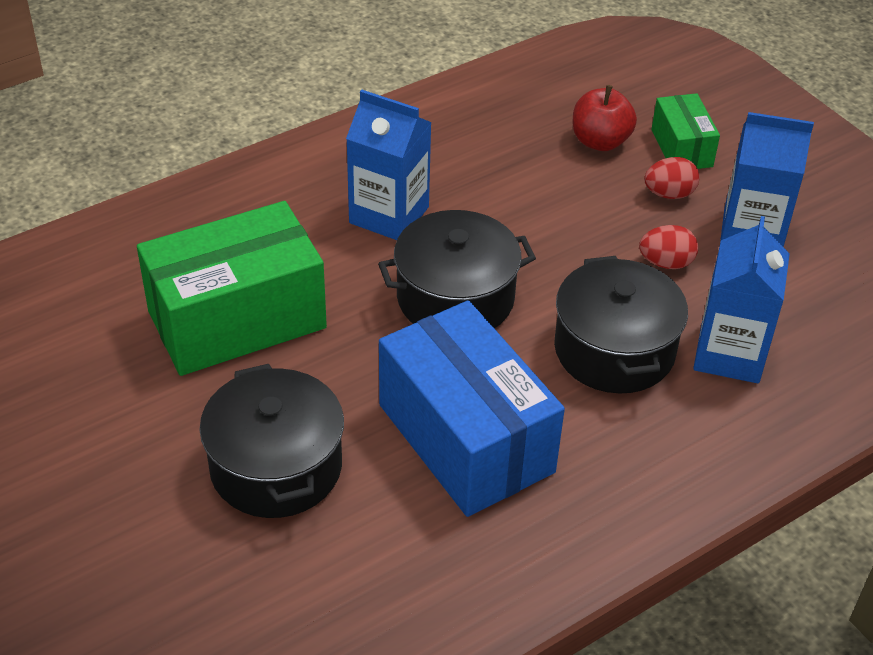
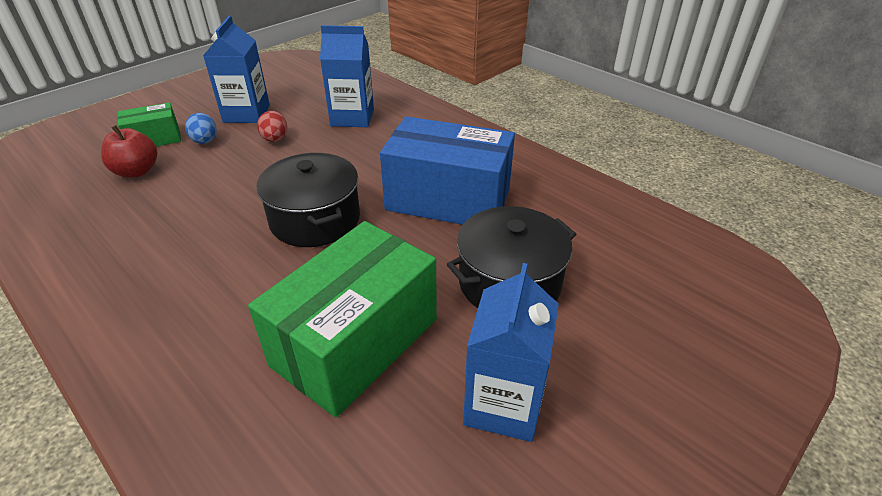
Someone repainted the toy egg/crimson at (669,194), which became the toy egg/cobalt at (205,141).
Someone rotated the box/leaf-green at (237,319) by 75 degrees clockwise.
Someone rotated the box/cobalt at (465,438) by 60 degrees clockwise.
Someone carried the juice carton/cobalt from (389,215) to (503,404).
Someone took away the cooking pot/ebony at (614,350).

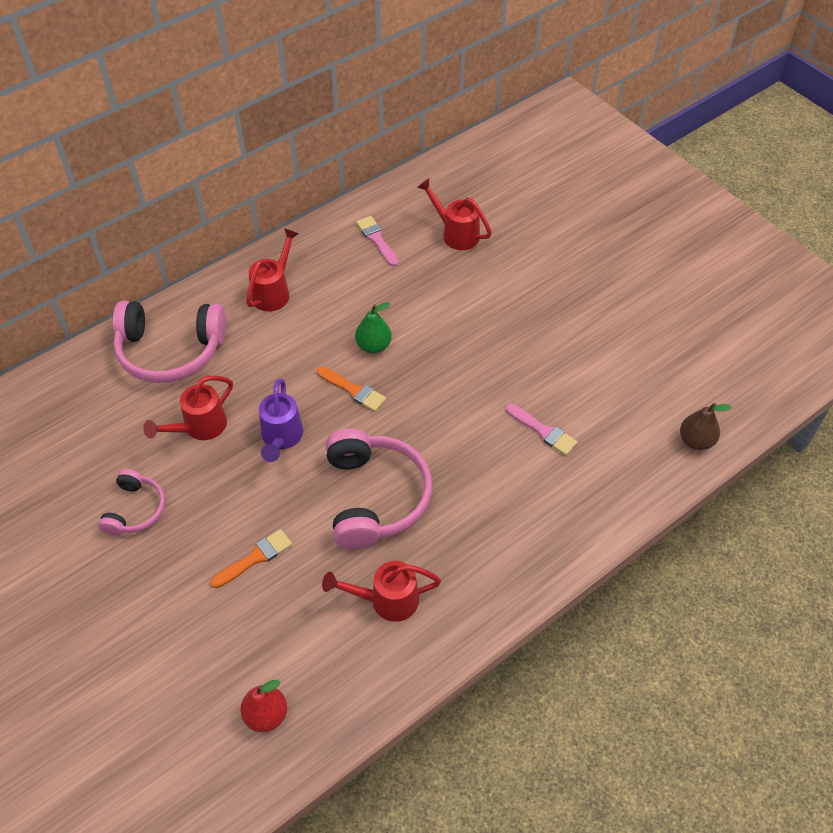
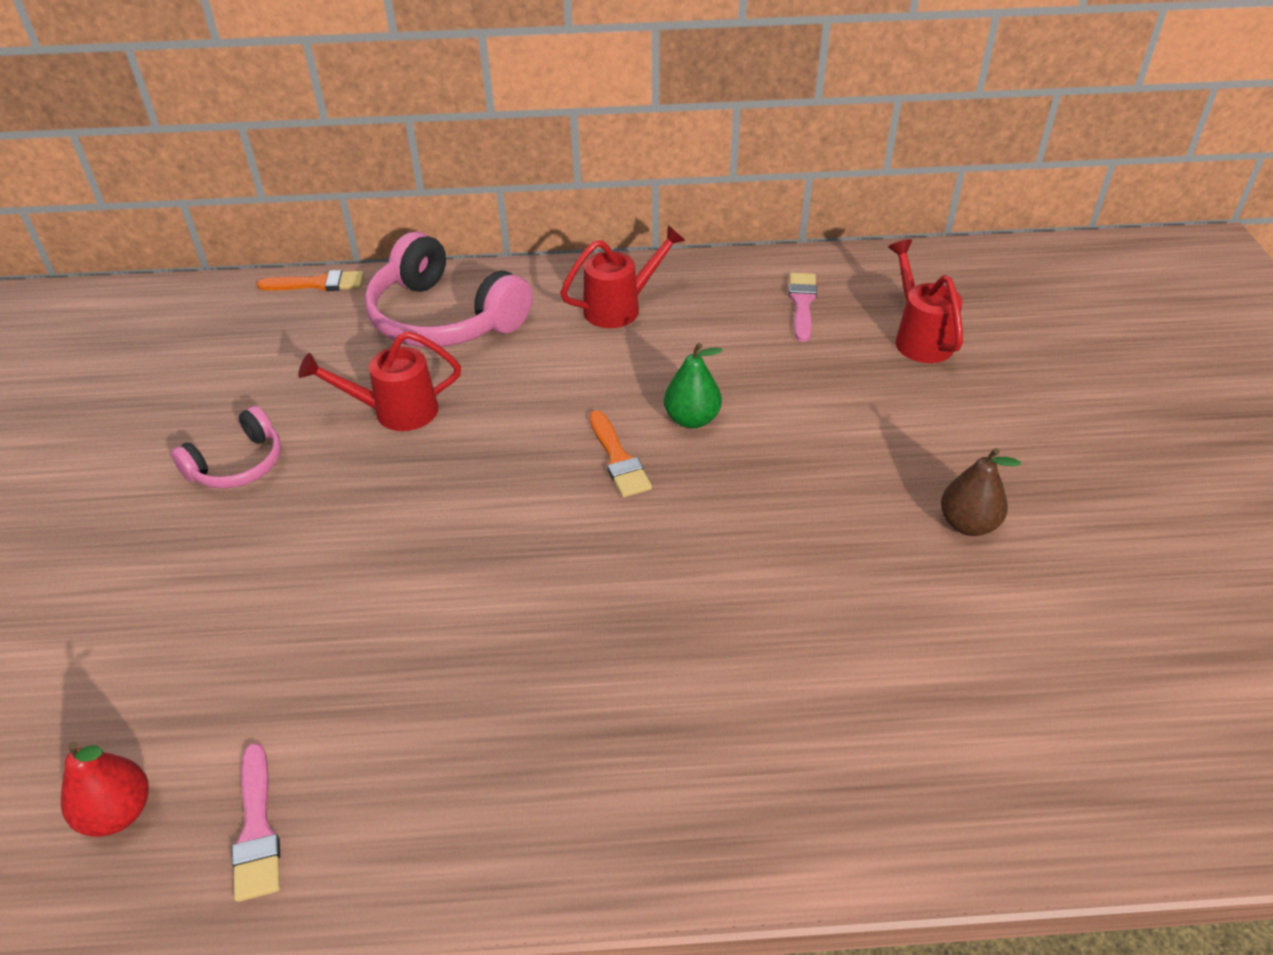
Someone carried the paint brush/rosy from (543,431) to (257,829).
Someone carried the paint brush/bright orange from (255,558) to (318,284).
Someone carried the toy pear/russet from (696,441) to (968,524).
Someone took away the watering pot/royal purple at (281,438).
Someone took away the watering pot/crimson at (386,600).
Someone took away the headphones/rosy at (375,497).

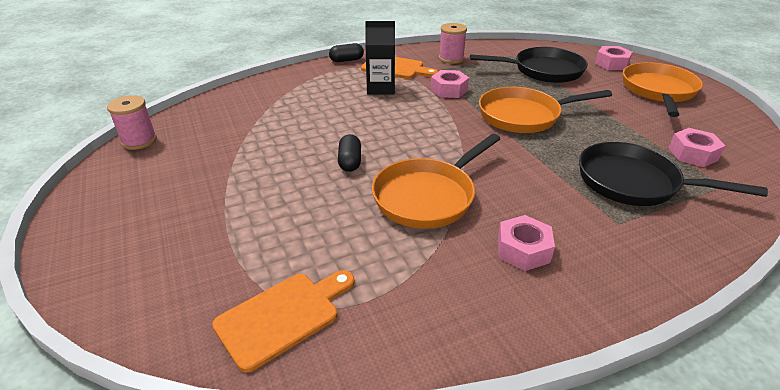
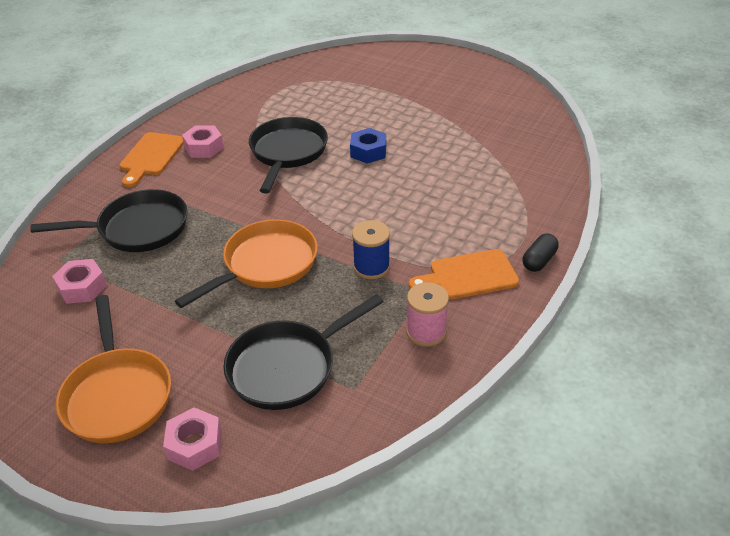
Someone carried the cutting board/bright orange from (283,316) to (151,157).
Someone repainted the pan/bright orange at (428,196), which became the pan/ebony at (288,152).
Someone swapped the pill/ebony at (350,162) for the hexagon nut/cobalt at (368,151).
Someone swapped the hexagon nut/rosy at (449,90) for the spool/cobalt at (371,267).
Someone took away the spool/rosy at (139,141).
Someone took away the juice carton/ebony at (380,88).

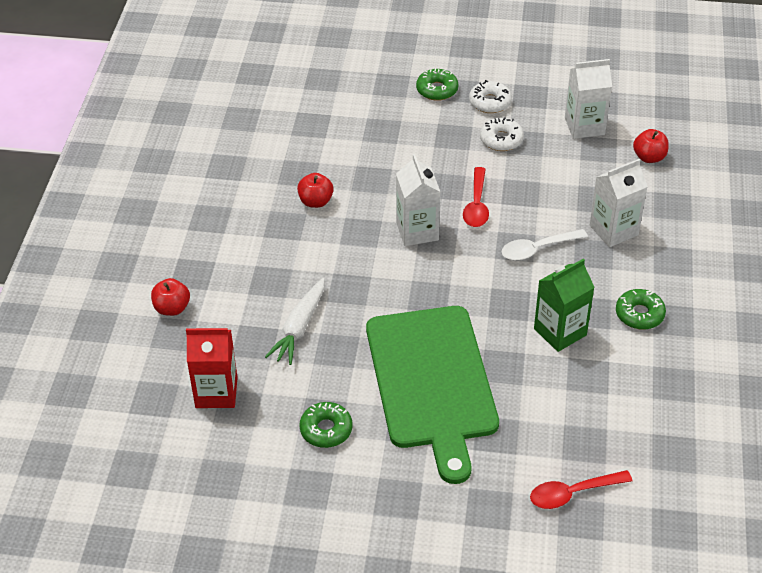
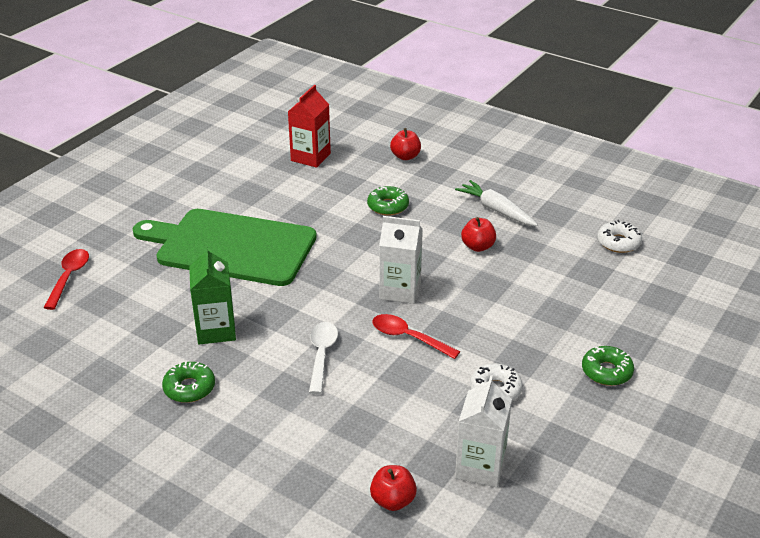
Someone carried the donut/leaf-green from (326,429) to (388,206).
Someone carried the carrot/pure white from (299,328) to (496,210).
Someone carried the donut/pure white from (490,102) to (618,242).
Someone took away the juice carton/pure white at (613,230).

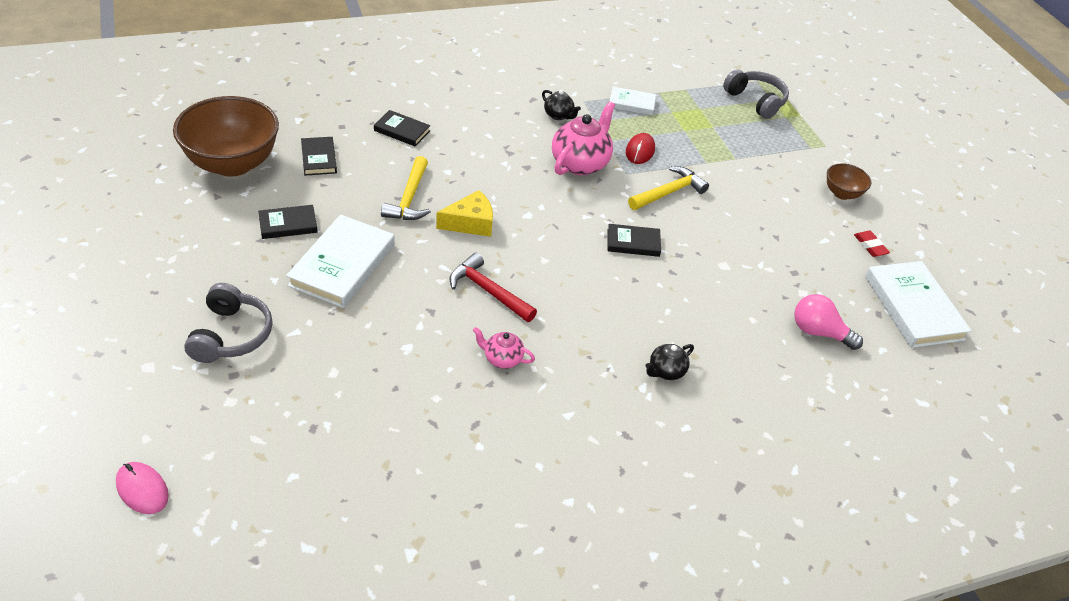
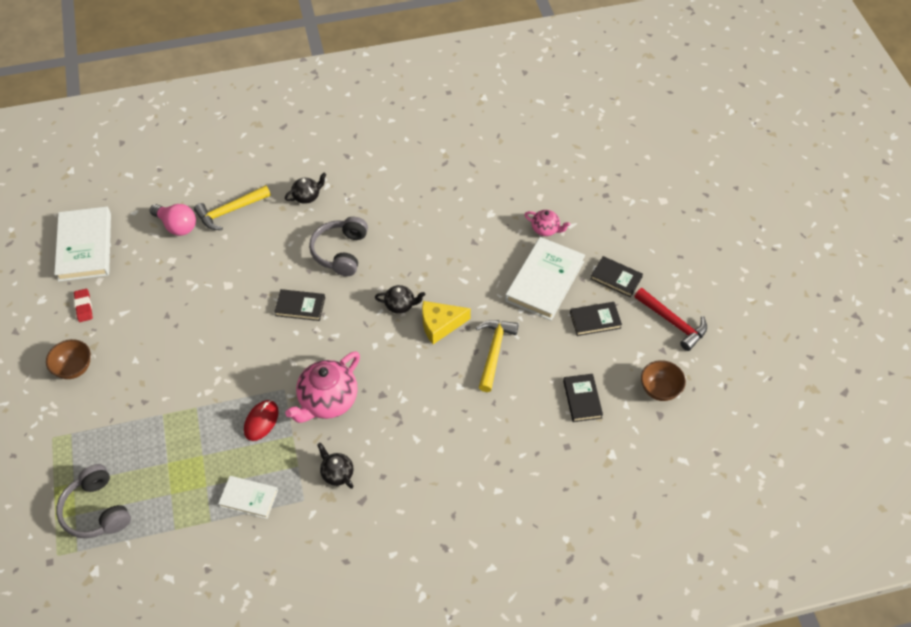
Someone carried the hammer/golden from (668,192) to (230,211).
Someone carried the headphones/grey from (231,335) to (340,252).
Someone put down the china teapot/ebony at (400,305).
Someone carried the china teapot/rosy from (502,359) to (545,229).
Someone carried the book/ebony from (402,131) to (616,278).
Someone carried the hammer/crimson from (488,291) to (673,322).
Someone scaled the bowl/russet at (233,164) by 0.48.
Someone took away the computer mouse/rosy at (142,489).

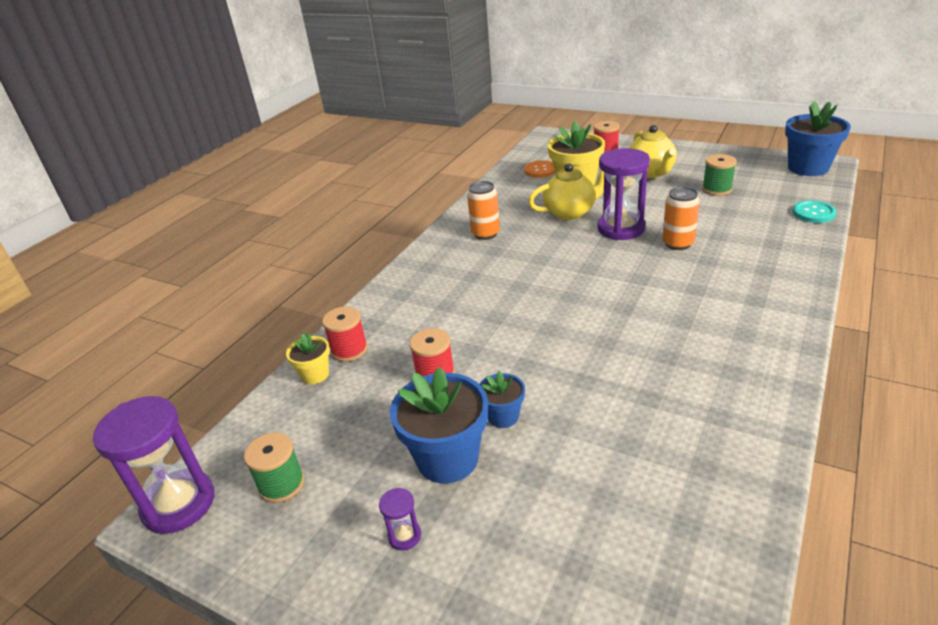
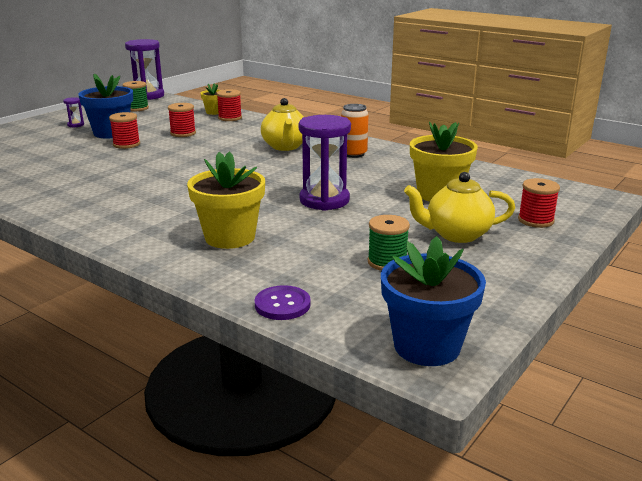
Someone swapped the potted plant/cobalt at (503,416) for the spool/crimson at (126,144).
Someone put down the potted plant/golden at (230,237).
Someone repainted the sewing button/aqua at (813,213), which became the sewing button/royal purple at (282,305).
Someone carried the china teapot/golden from (570,212) to (285,147).
Someone took away the sewing button/bright orange at (540,170).
Someone took away the can/bright orange at (678,243).

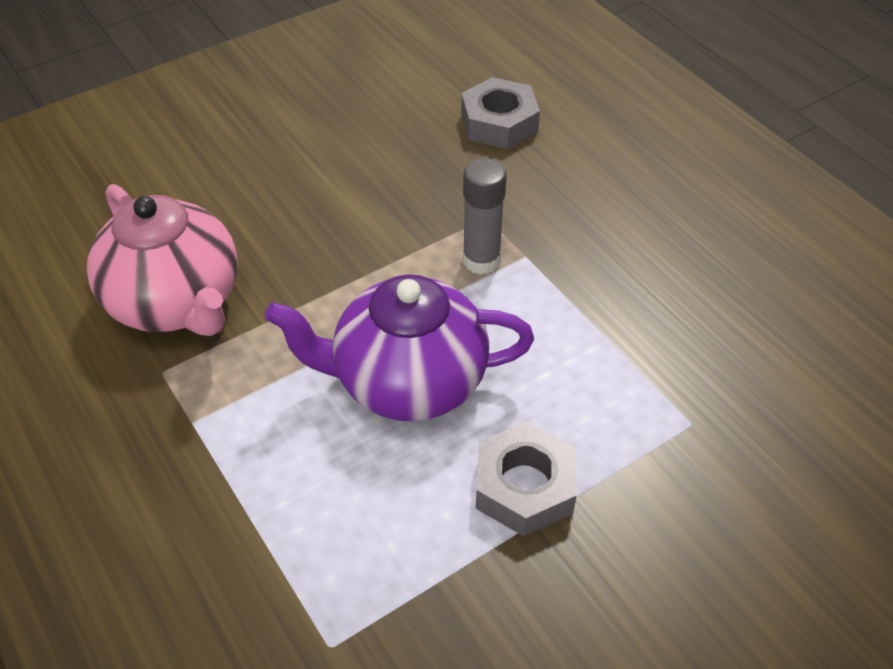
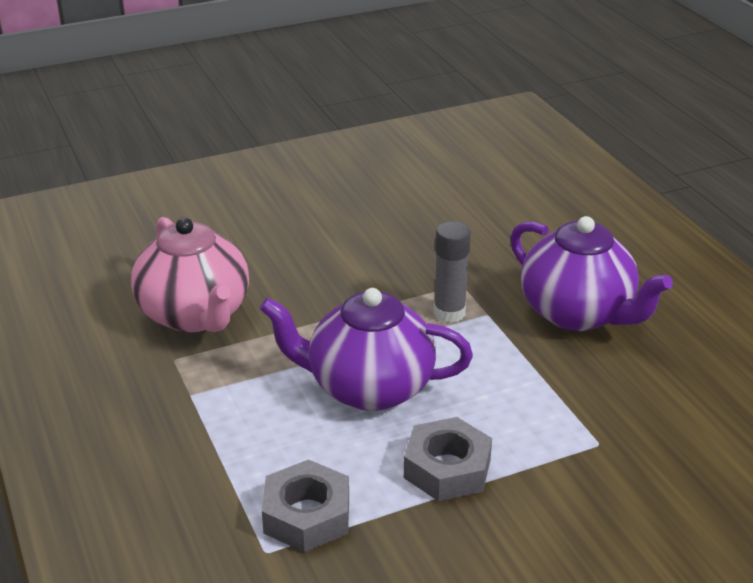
Someone carried the hexagon nut/grey from (499,123) to (306,515).
Someone put down the china teapot/royal purple at (578,313).

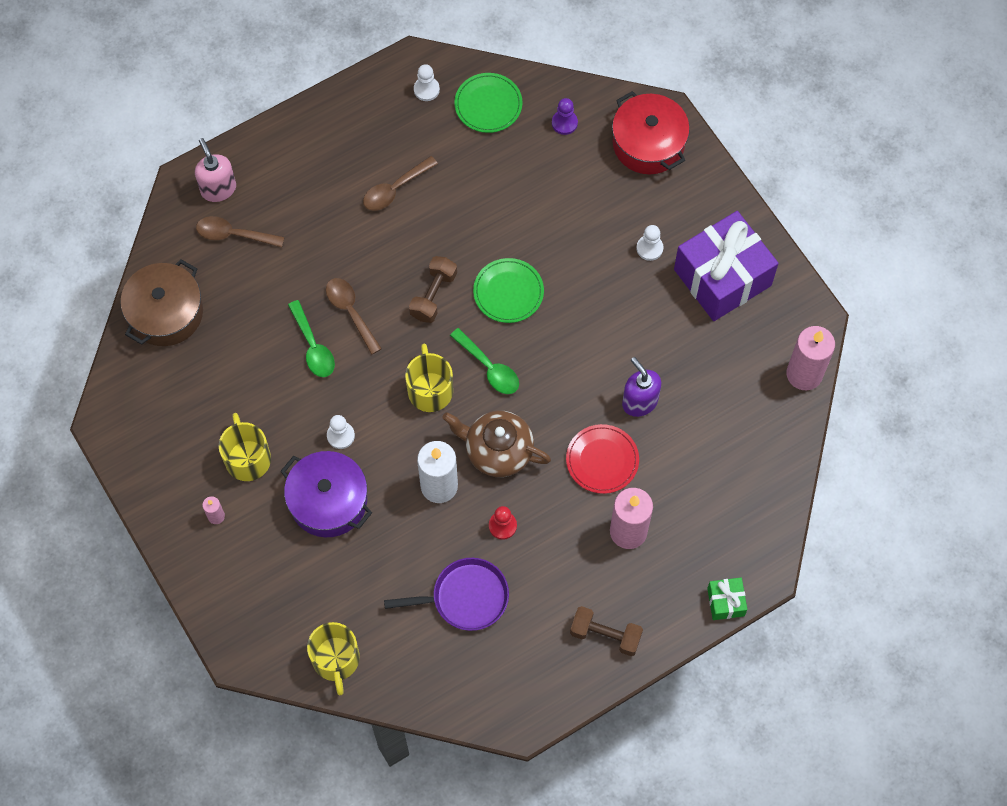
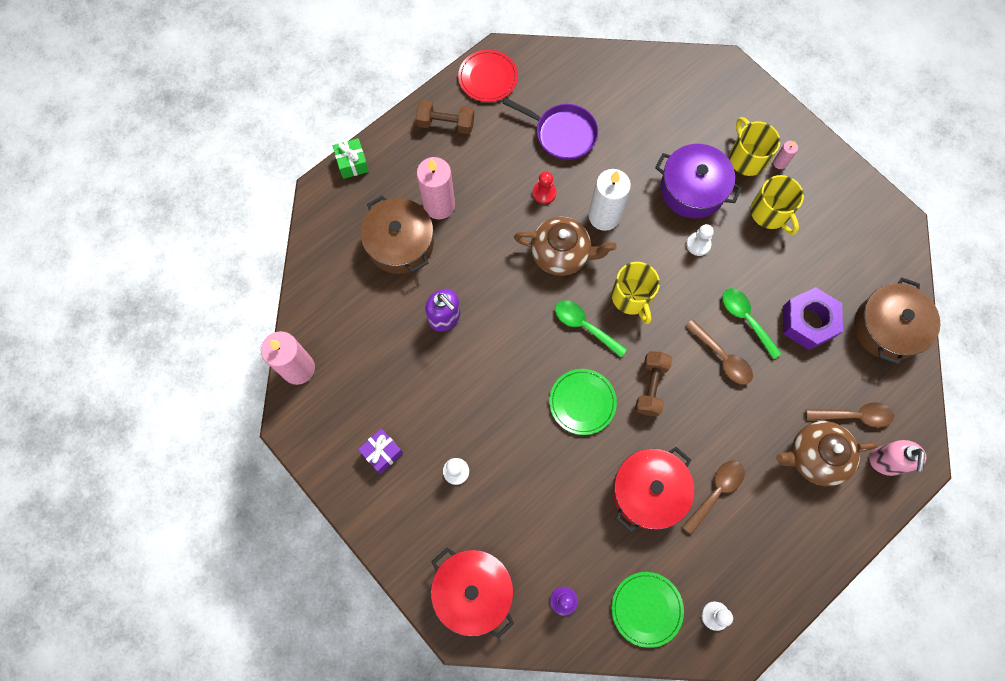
Someone scaled the gift/royal purple at (722,277) by 0.44.
Someone put down the cooking pot/russet at (400,243).
Someone carried the flat dish/crimson from (602,460) to (488,77).
Someone rotated the pan/royal purple at (465,597) by 135 degrees counterclockwise.
Someone put down the cooking pot/crimson at (648,491).
Someone carried the tea mug/golden from (336,660) to (747,158).
Someone put down the china teapot/russet at (815,456).
Someone put down the hexagon nut/royal purple at (808,322).
Someone rotated the soap dispenser/rosy at (218,189) by 45 degrees clockwise.

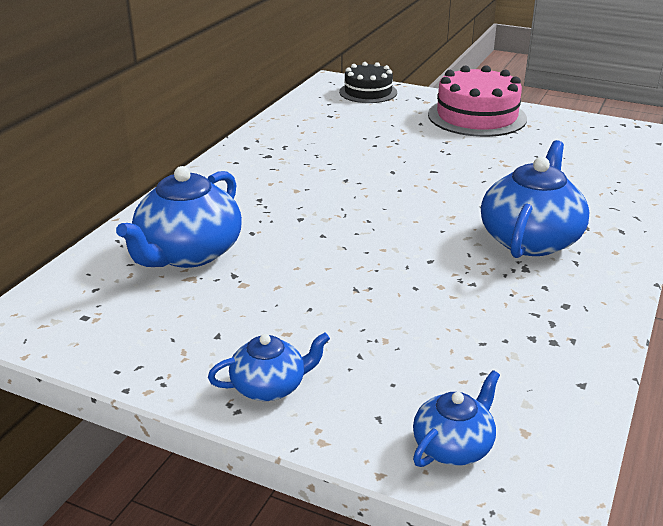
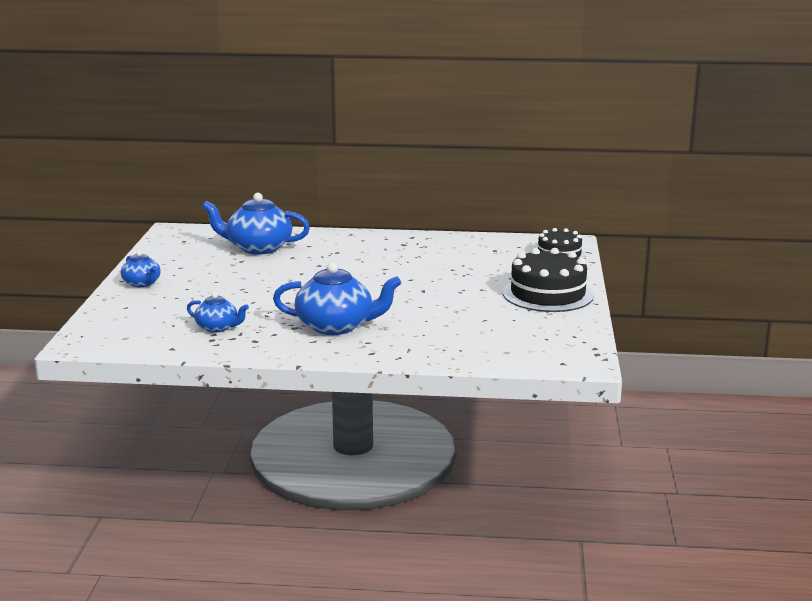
Someone carried the china teapot/cobalt from (454,446) to (218,328).
Someone repainted the layer cake/rosy at (477,116), which became the layer cake/ebony at (548,294).

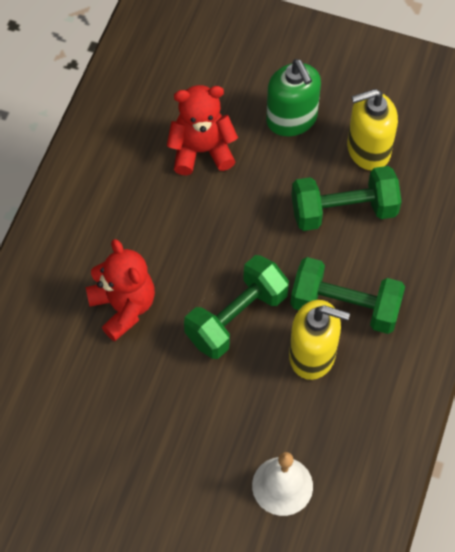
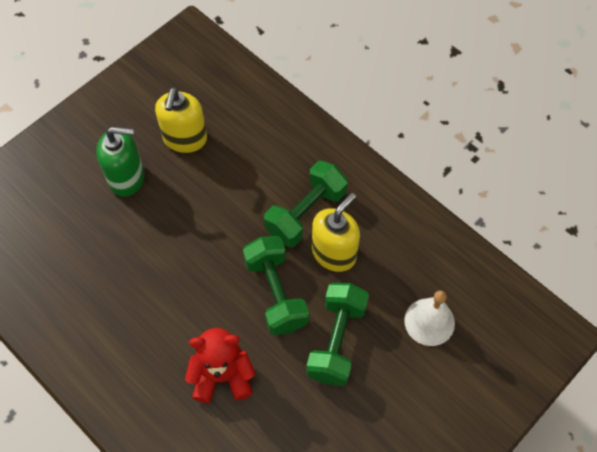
Someone carried the dumbbell/leaf-green from (343,210) to (336,341).
Someone took away the stuffed bear/crimson at (201,150).

